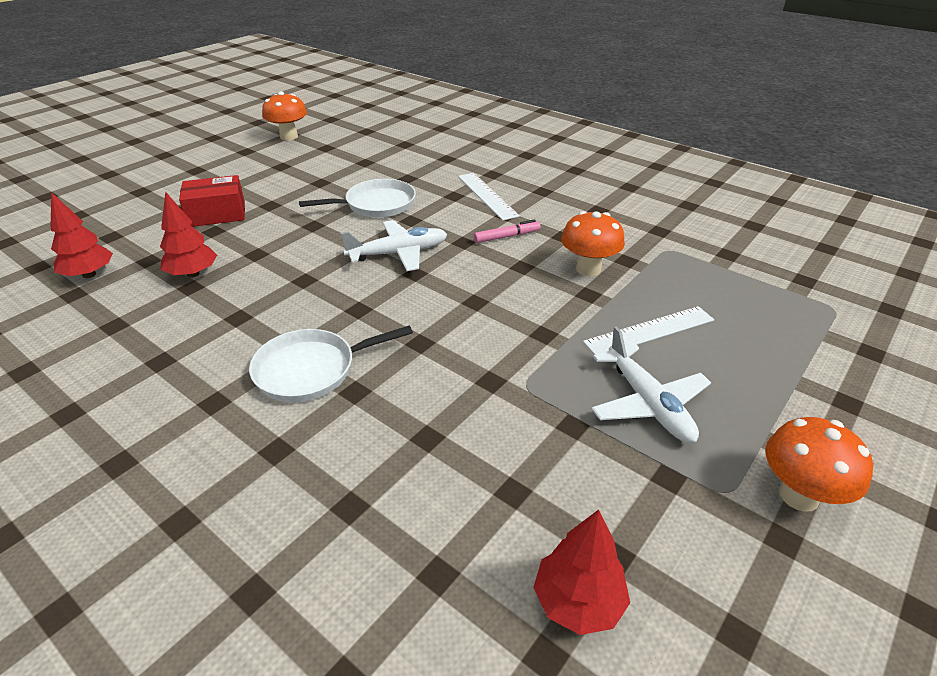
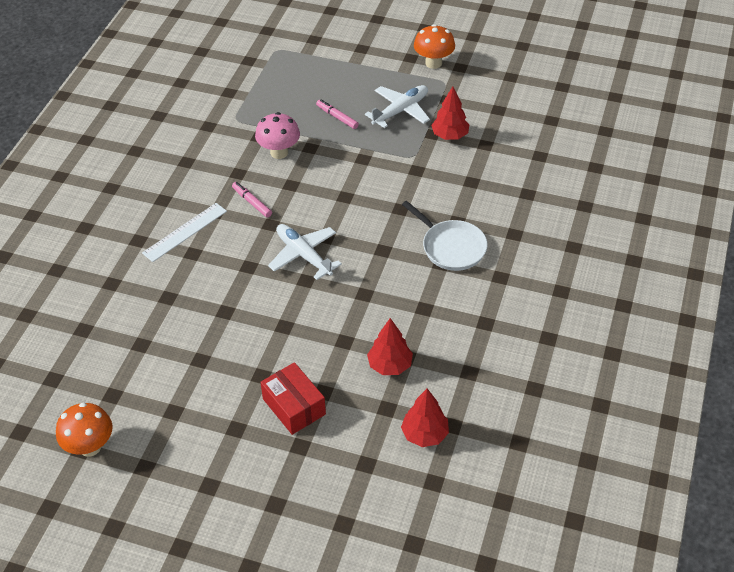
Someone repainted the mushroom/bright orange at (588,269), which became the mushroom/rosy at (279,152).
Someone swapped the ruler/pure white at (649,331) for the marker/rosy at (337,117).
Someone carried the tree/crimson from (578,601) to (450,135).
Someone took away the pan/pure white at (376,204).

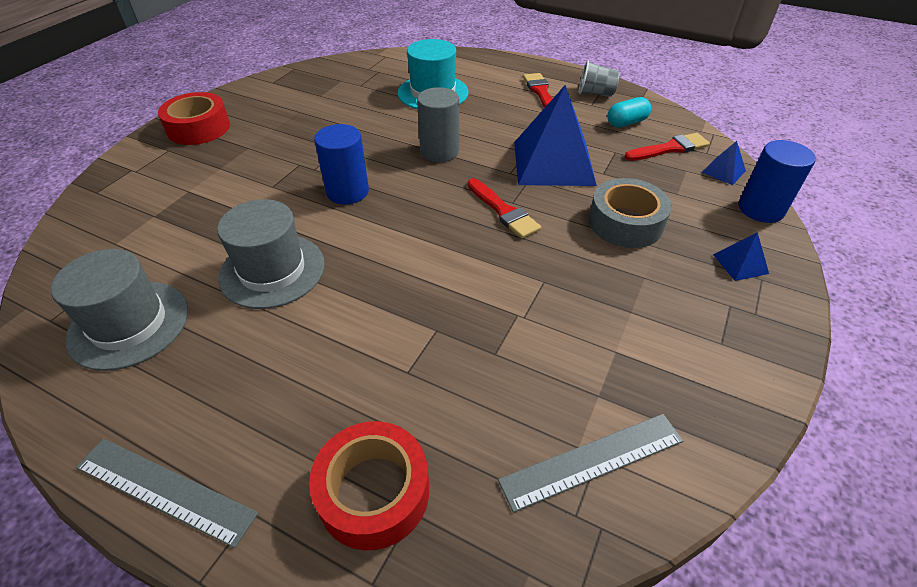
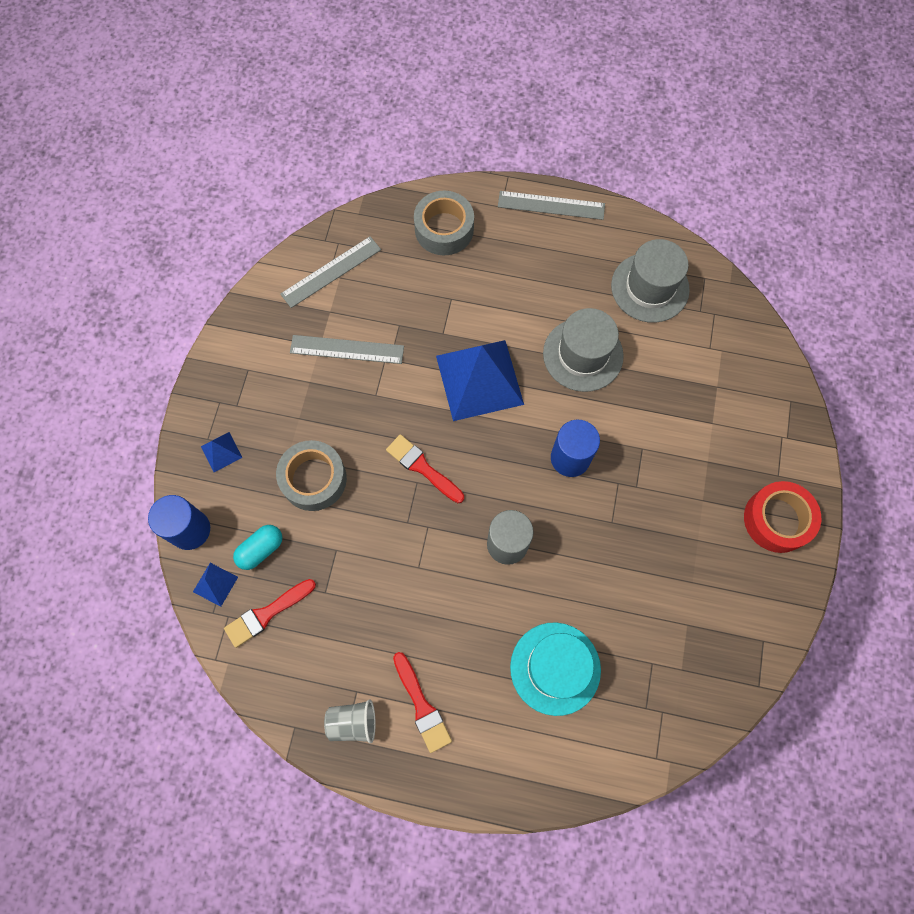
Someone carried the pill/aqua from (626,123) to (261,549).
Someone put down the ruler/grey at (347,349).
Someone repainted the tape/crimson at (374,492), which became the tape/grey at (444,229).
Someone carried the pyramid/cobalt from (553,163) to (479,379).

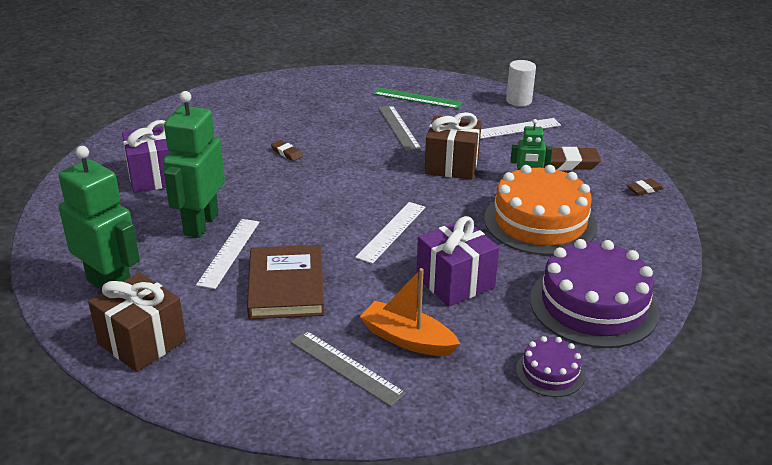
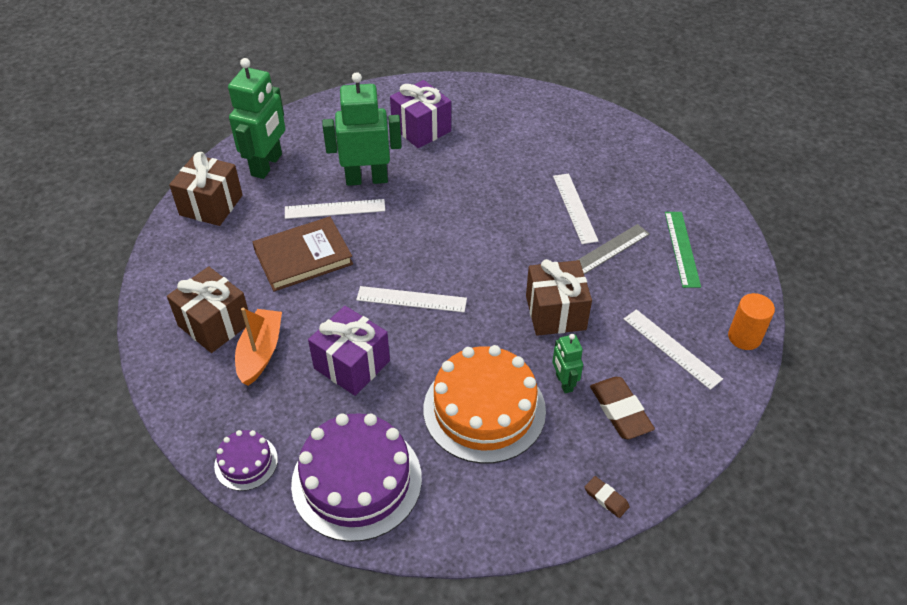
Someone swapped the ruler/grey at (346,367) for the gift/russet at (215,324).
Someone put down the ruler/pure white at (575,208).
Someone repainted the solid cylinder/pure white at (519,101), which became the solid cylinder/bright orange at (744,337).
Someone took away the gum eraser/russet at (287,153).

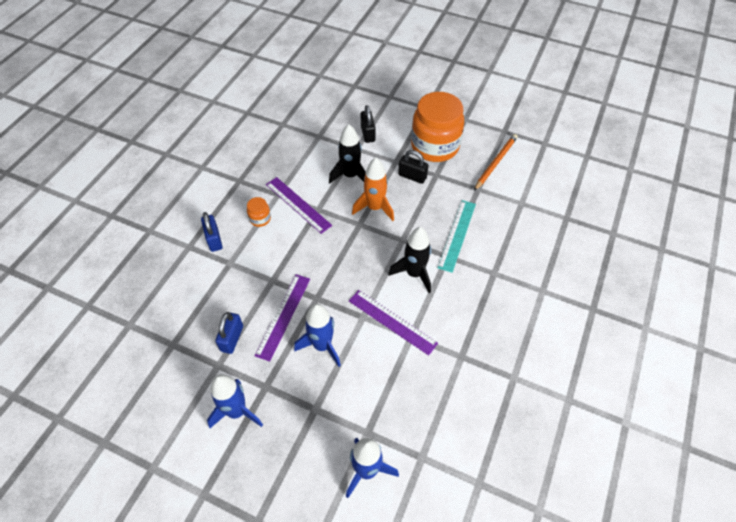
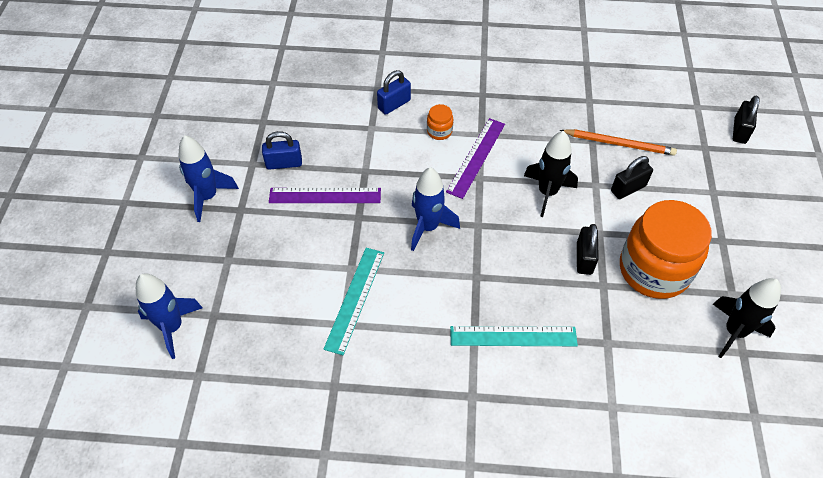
Someone repainted the ruler/royal purple at (392,321), which became the ruler/aqua at (355,299).
Someone carried the toy rocket/cobalt from (322,346) to (428,227).
Someone carried the lead pencil/bright orange from (495,163) to (618,144).
Someone carried the toy rocket/ebony from (414,273) to (734,332).
Someone put down the lock/ebony at (739,131).
Someone took away the toy rocket/bright orange at (375,208).

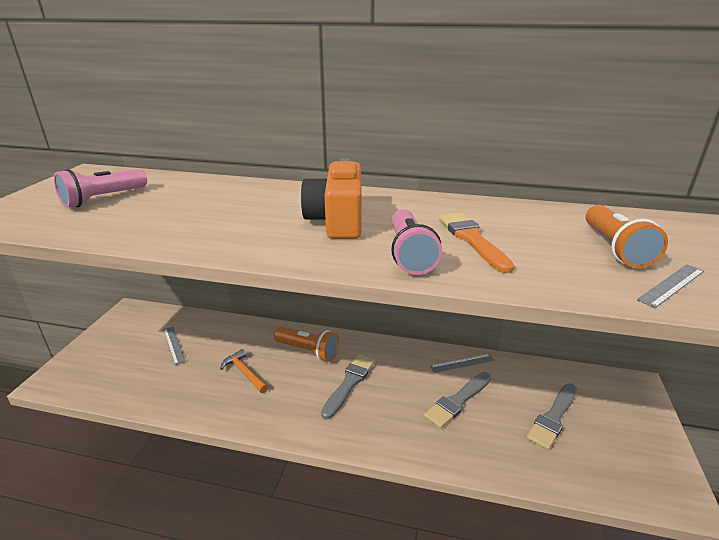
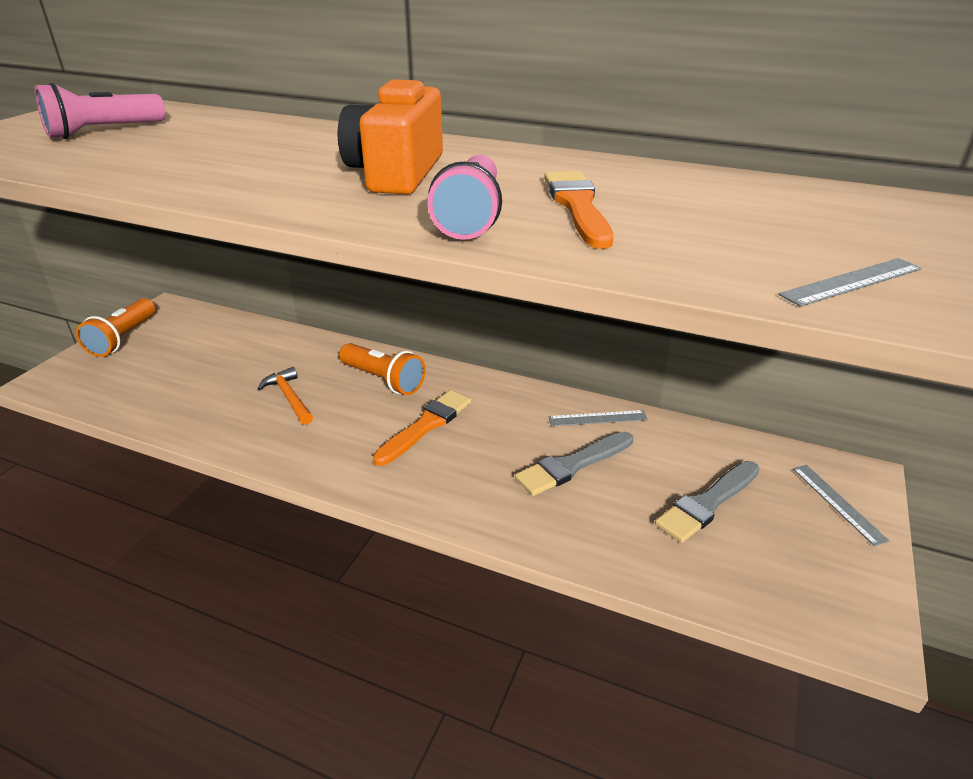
Someone carried the pocket torch/bright orange from (615,248) to (123,338).
Someone repainted the paint brush/grey at (349,383), which became the paint brush/bright orange at (426,425).
Someone carried the ruler/grey from (174,345) to (837,503).

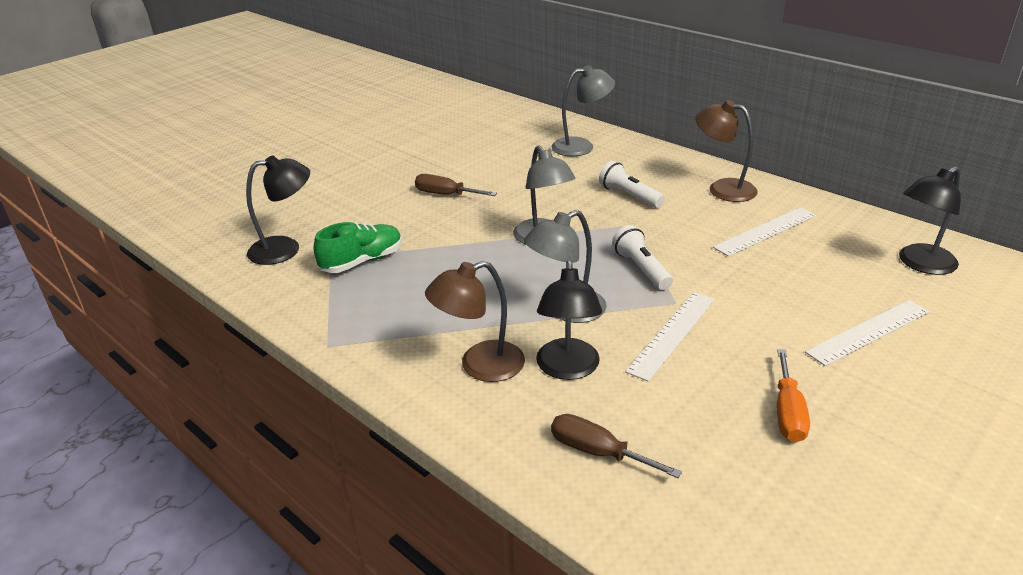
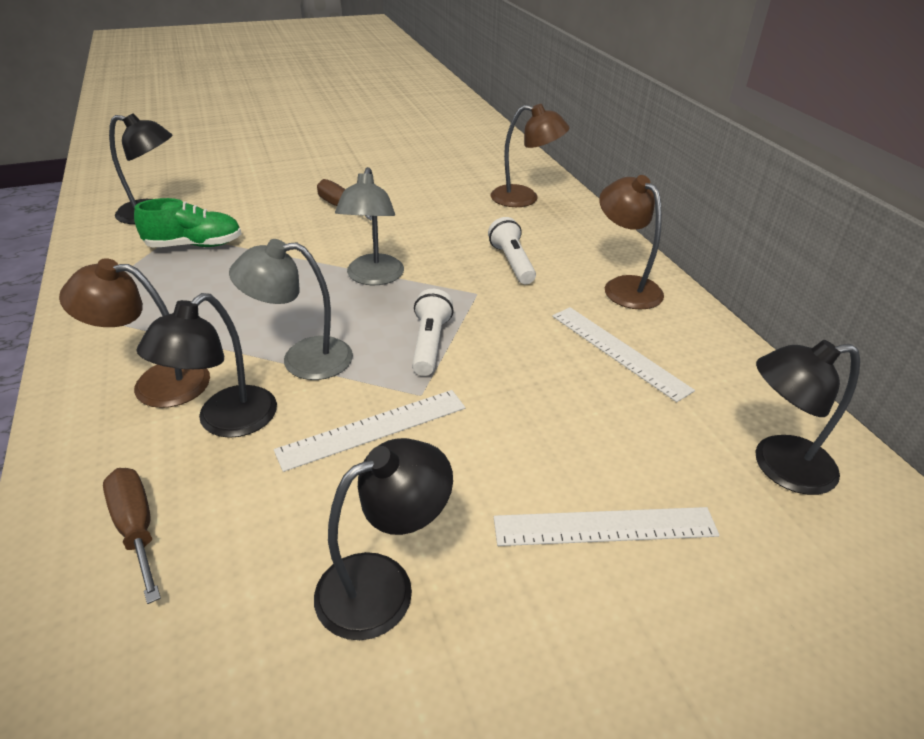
Someone swapped the hand screwdriver/bright orange at (787,412) for the reading lamp/ebony at (383,584).
Someone repainted the reading lamp/grey at (581,146), which became the reading lamp/russet at (524,198).
Someone rotated the ruler/pure white at (765,231) by 60 degrees clockwise.

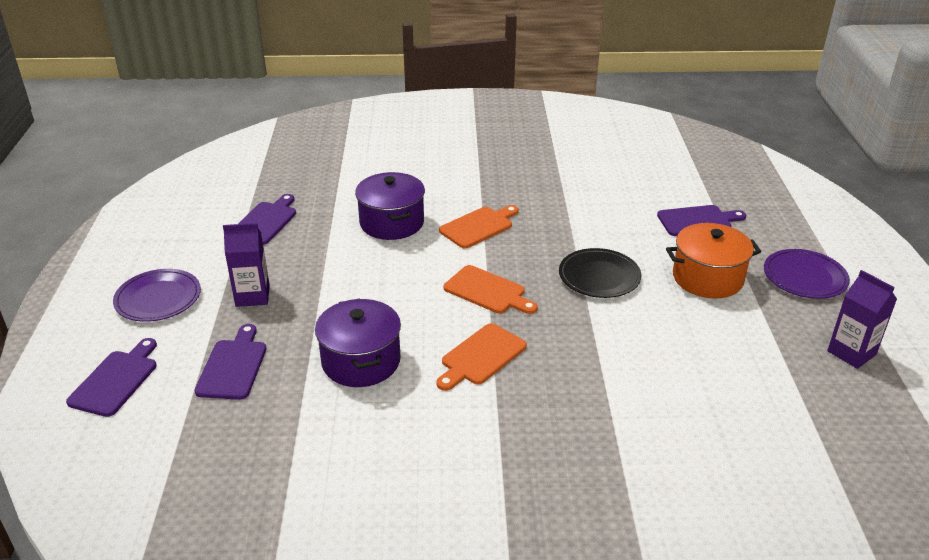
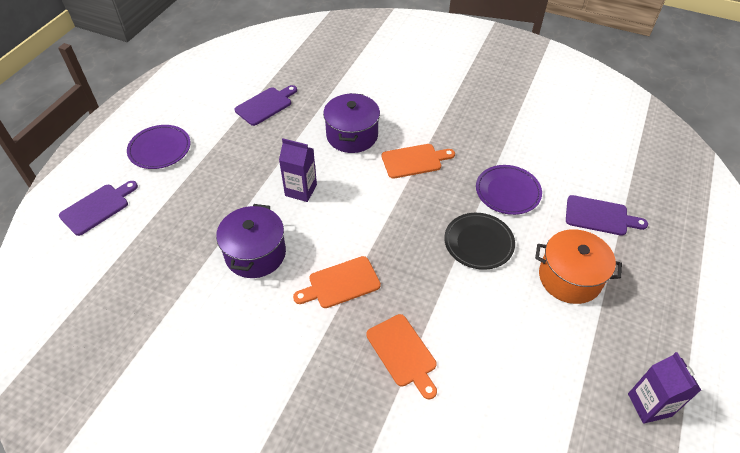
Someone carried the juice carton/royal purple from (252,296) to (301,190).
Someone carried the cutting board/bright orange from (488,291) to (403,353).
Someone carried the flat dish/royal purple from (804,277) to (507,192).
Someone took away the cutting board/royal purple at (233,366).

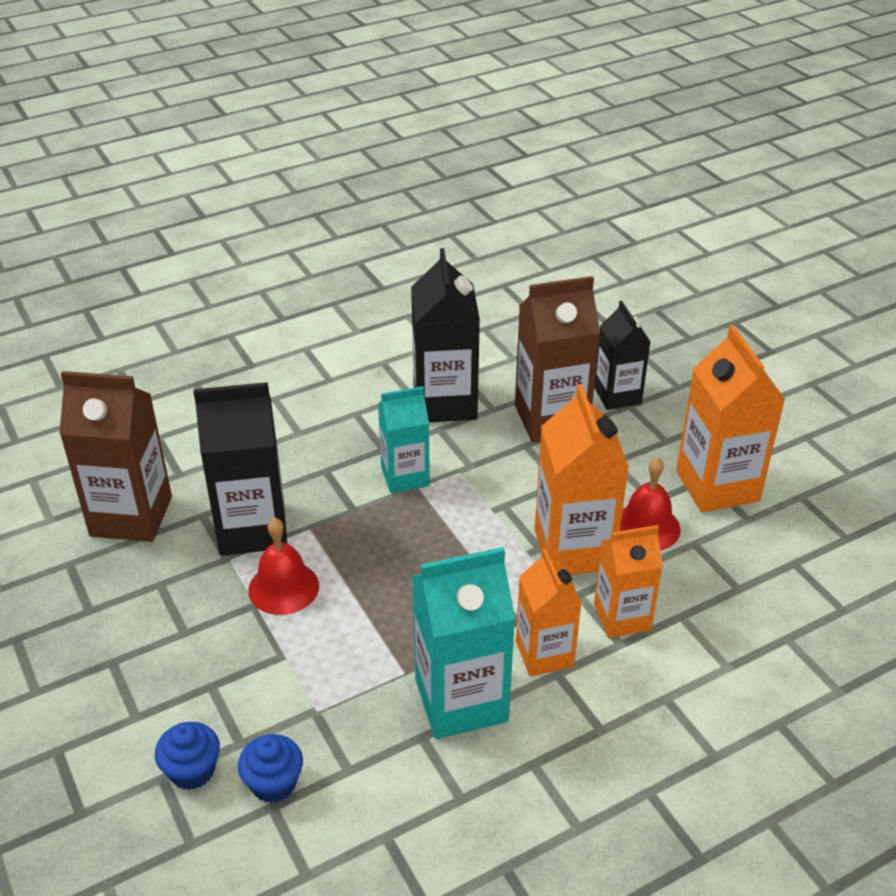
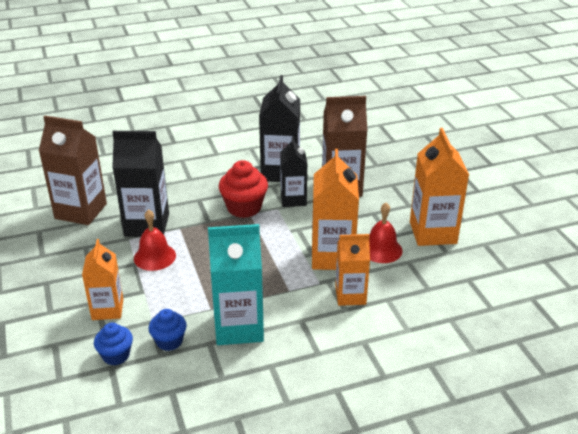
Someone carried the juice carton/bright orange from (544,654) to (107,309).
Someone carried the fairy cake/cobalt from (192,771) to (169,341).
Someone swapped the juice carton/aqua at (405,476) for the fairy cake/crimson at (244,208).
Someone carried the juice carton/ebony from (617,395) to (293,199).

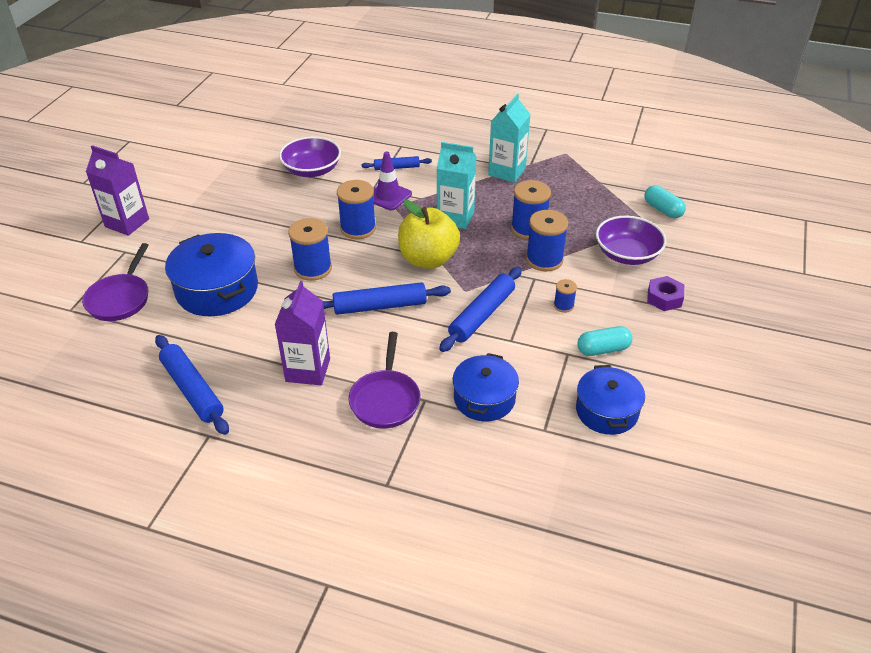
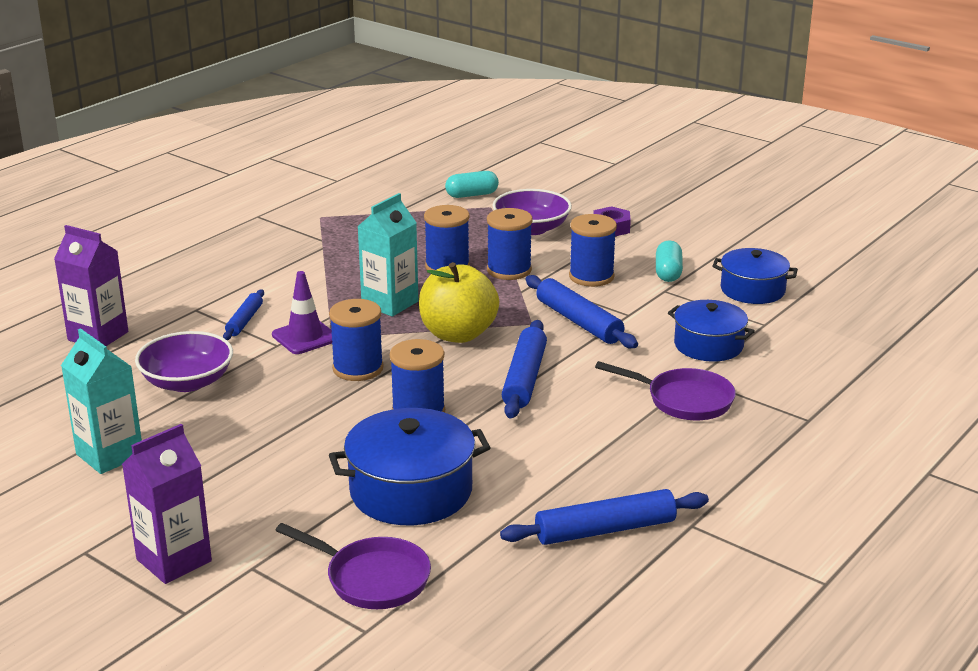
Someone carried the juice carton/royal purple from (308,370) to (98,336).
Someone carried the juice carton/aqua from (507,172) to (110,455).
Someone scaled the spool/cobalt at (563,305) by 1.93.

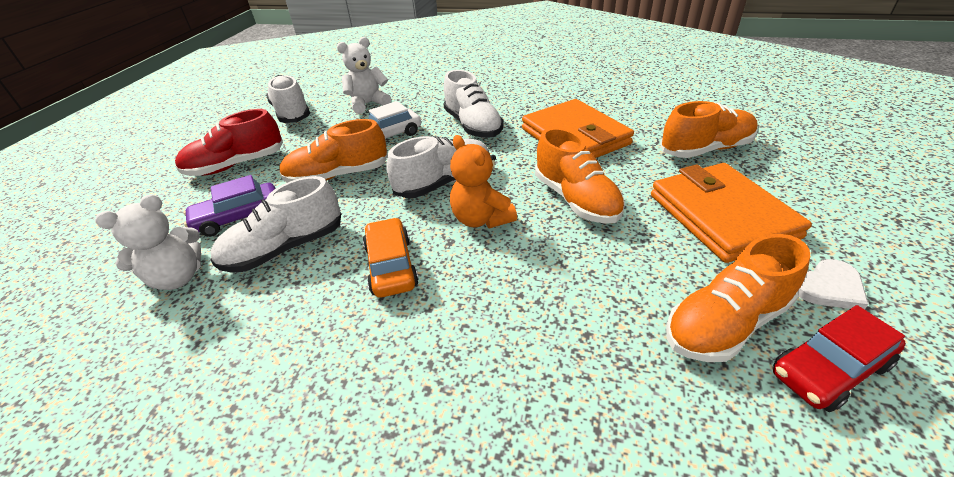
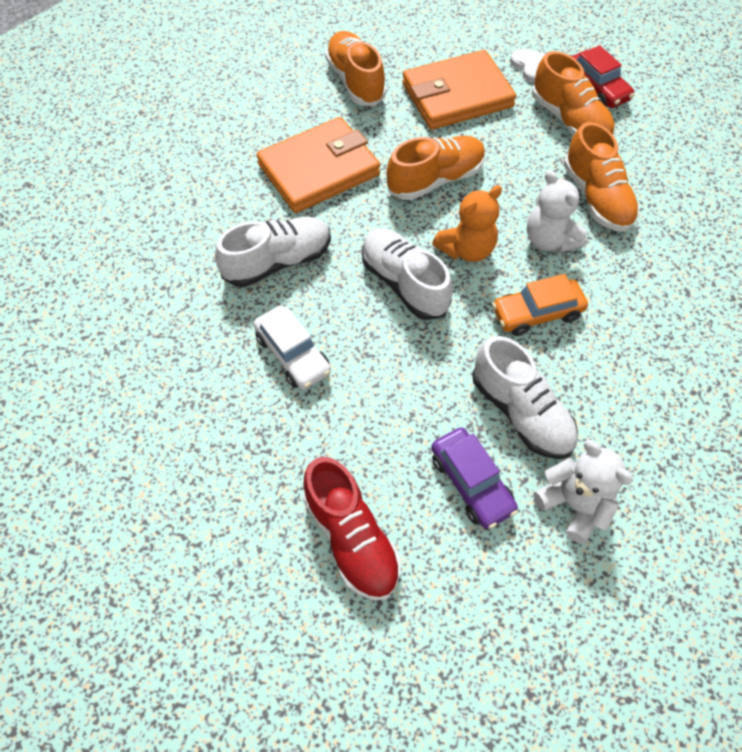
Someone carried the stuffed bear/pure white from (368,104) to (549,240).
Someone carried the lace-up shoe/bright orange from (338,175) to (596,197).
Someone took away the lace-up shoe/pure white at (291,113).

